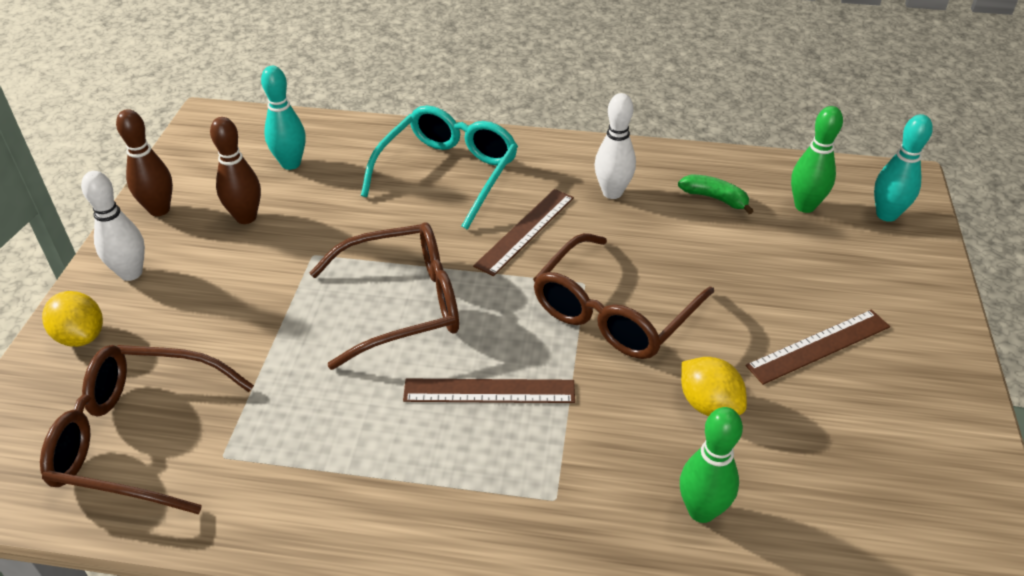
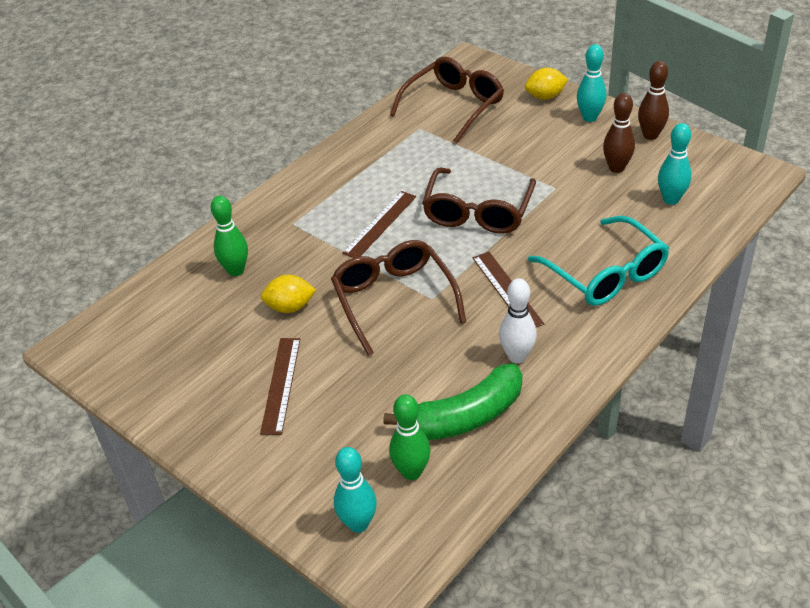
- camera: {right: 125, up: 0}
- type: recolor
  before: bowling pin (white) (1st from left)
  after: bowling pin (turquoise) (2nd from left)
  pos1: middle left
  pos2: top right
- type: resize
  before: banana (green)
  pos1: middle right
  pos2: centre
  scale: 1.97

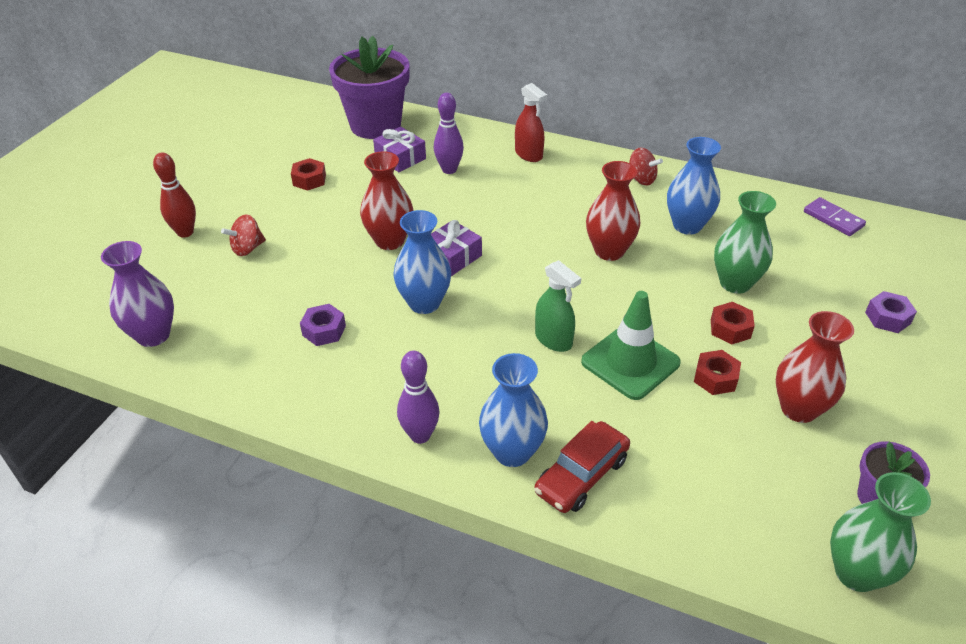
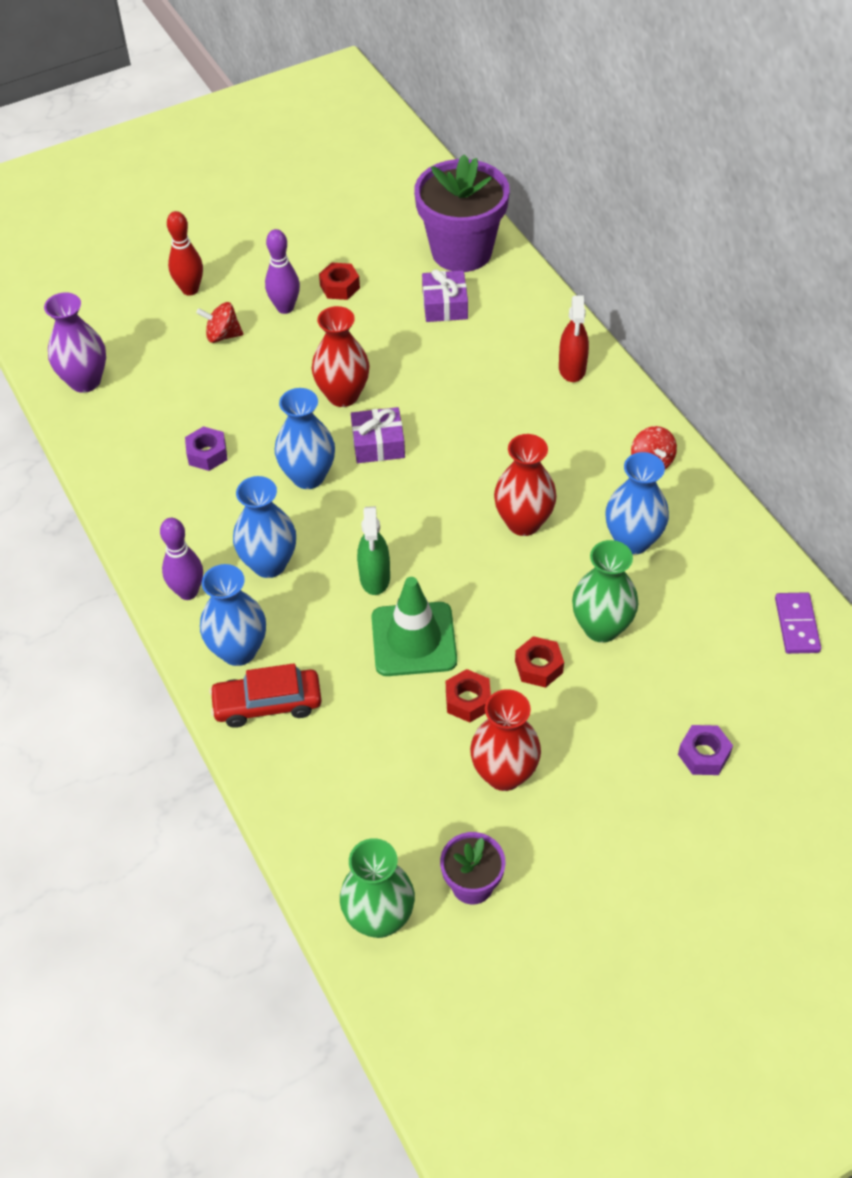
- camera: {right: 40, up: 10}
- type: move
  before: bowling pin (purple) (2nd from left)
  pos1: top centre
  pos2: top left
- type: insert
  after: vase (blue) (2nd from left)
  pos2: middle left

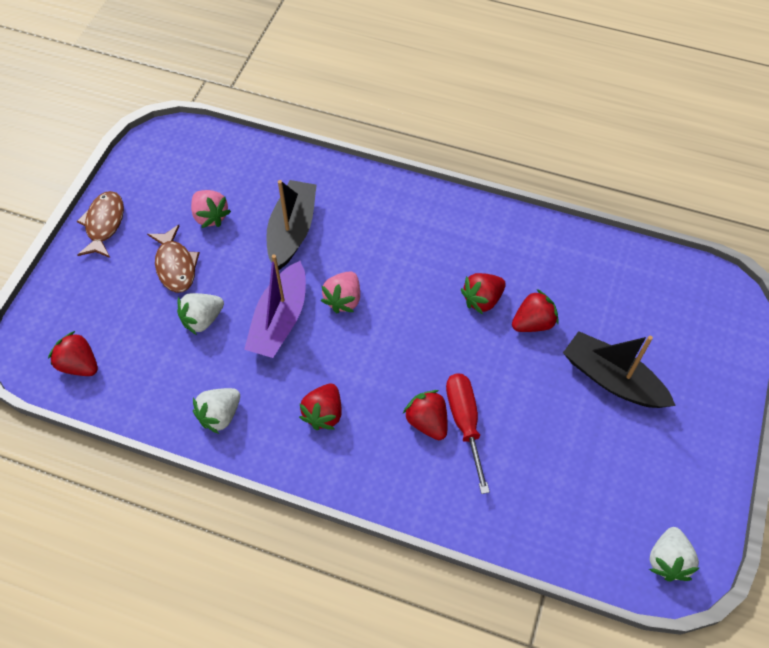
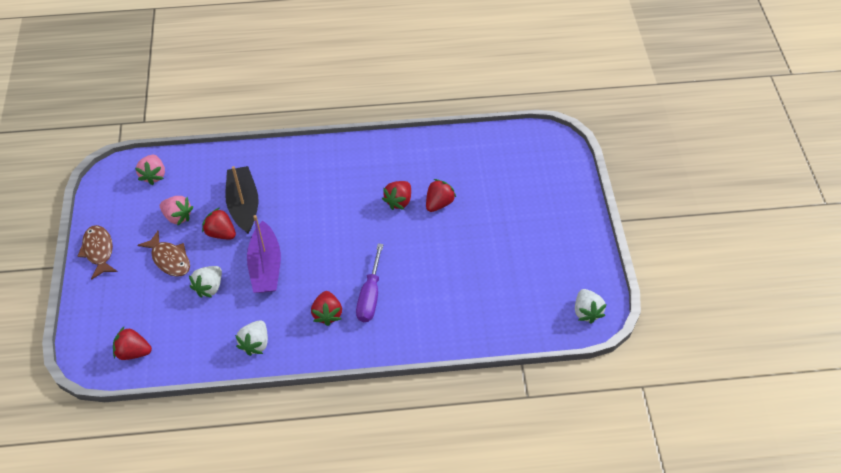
- camera: {right: -25, up: -5}
- type: move
  before: strawberry (pink) (2nd from left in the first image)
  after: strawberry (pink) (1st from left)
  pos1: centre
  pos2: middle left
- type: move
  before: strawberry (red) (3rd from left in the first image)
  after: strawberry (red) (2nd from left)
  pos1: centre
  pos2: middle left
- type: delete
  before: screwdriver (red)
  pos1: bottom centre
- type: delete
  before: boat (black) (2nd from left)
  pos1: middle right
- type: insert
  after: screwdriver (purple)
  pos2: centre

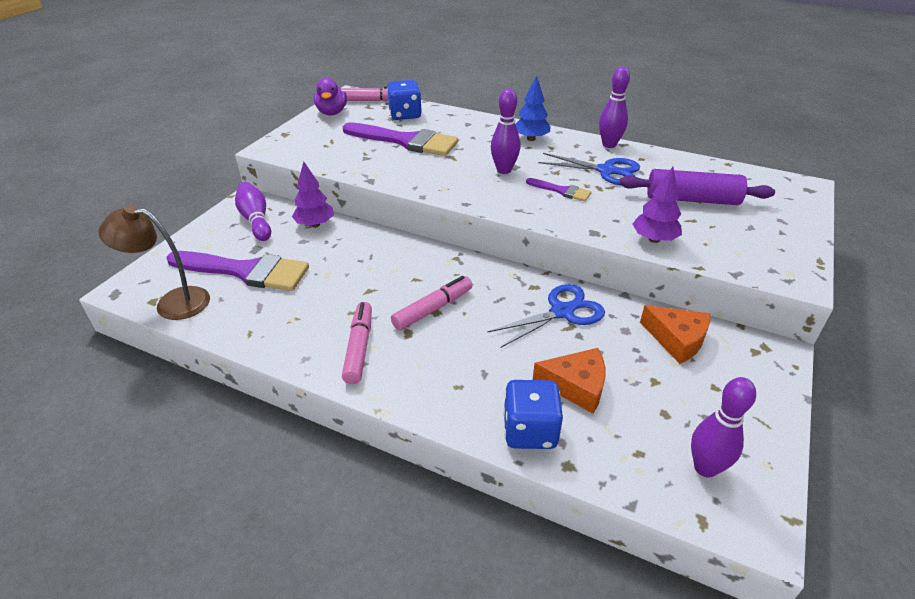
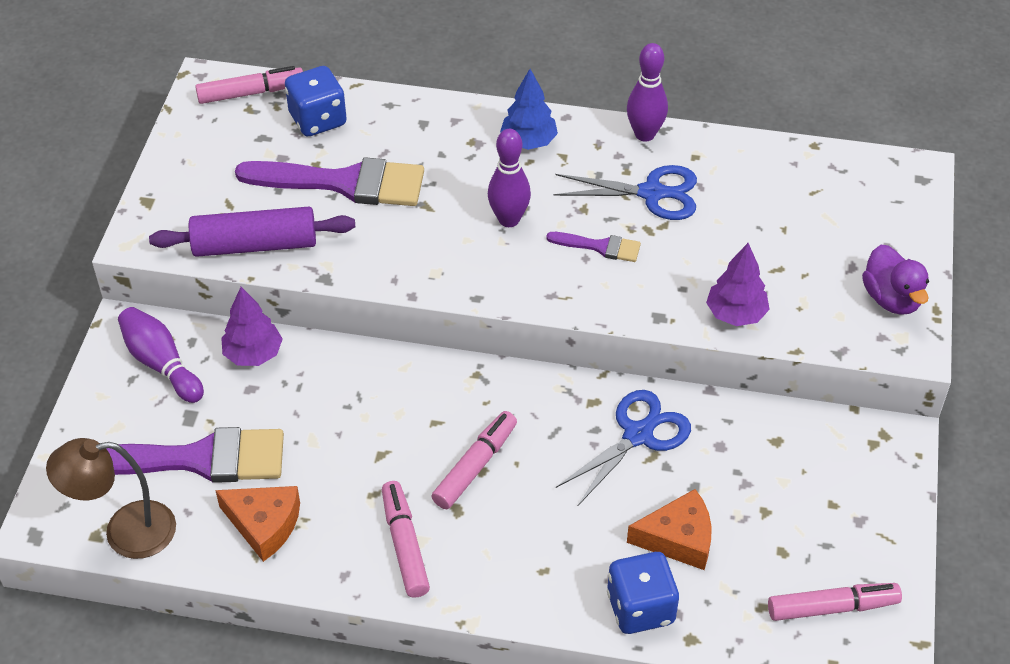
- camera: {right: -15, up: 10}
- type: move
  before: duck (purple)
  pos1: top centre
  pos2: middle right
- type: move
  before: rolling pin (purple)
  pos1: top right
  pos2: middle left
- type: move
  before: cheese (orange) (2nd from left in the first image)
  after: cheese (orange) (1st from left)
  pos1: middle right
  pos2: bottom left
- type: replace
  before: bowling pin (purple) (4th from left)
  after: marker (pink) (4th from left)
  pos1: bottom right
  pos2: bottom right

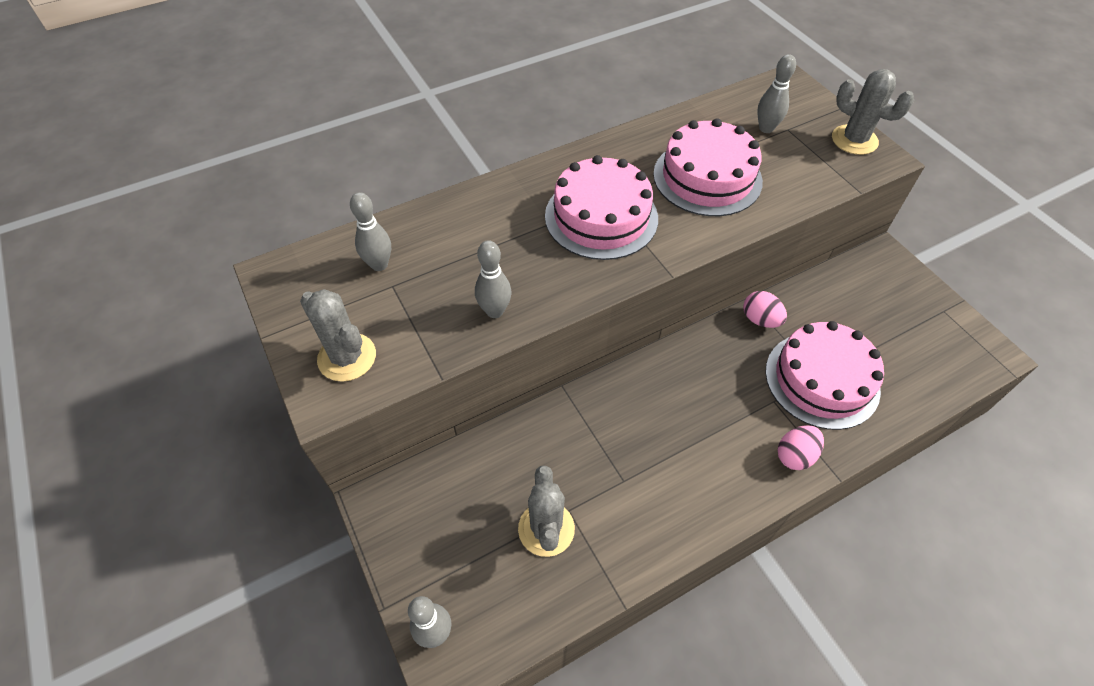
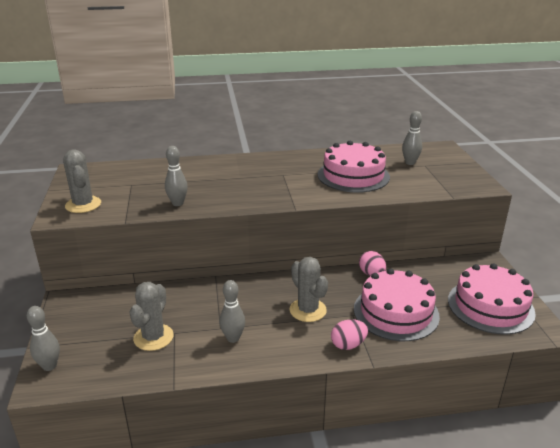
- camera: {right: 20, up: -25}
- type: move
  before: bowling pin (grey) (1st from left in the first image)
  after: bowling pin (grey) (3rd from left)
  pos1: centre
  pos2: bottom centre
- type: move
  before: cake (pink) (1st from left in the first image)
  after: cake (pink) (3rd from left)
  pos1: top centre
  pos2: bottom right
- type: move
  before: cactus (grey) (3rd from left)
  pos1: top right
  pos2: centre

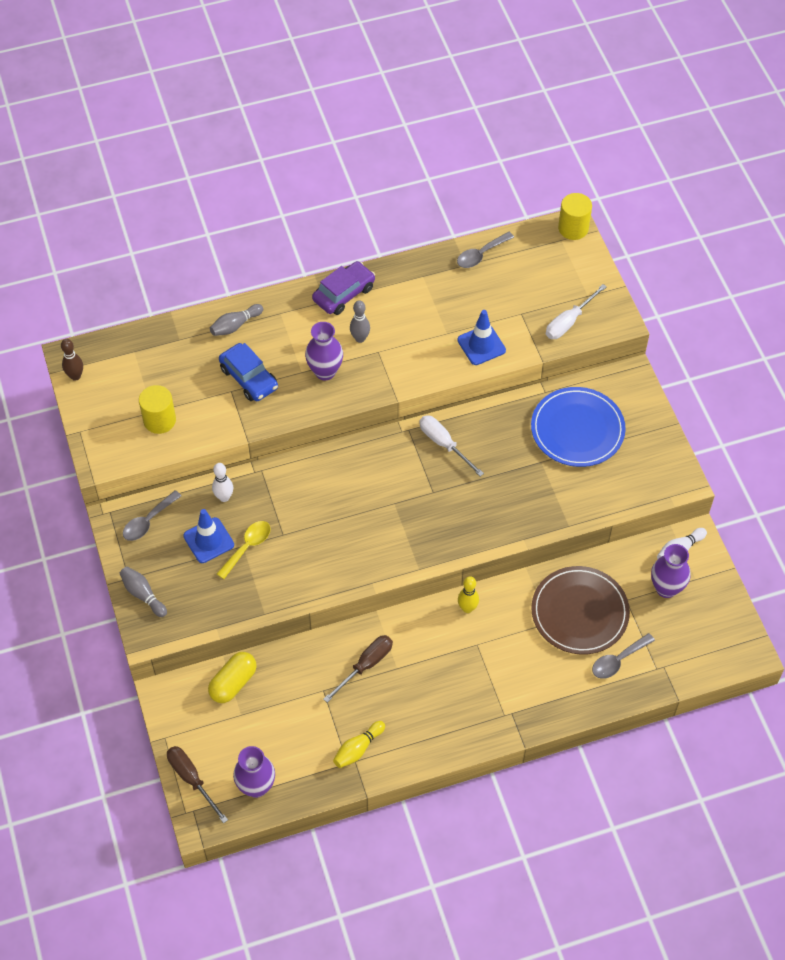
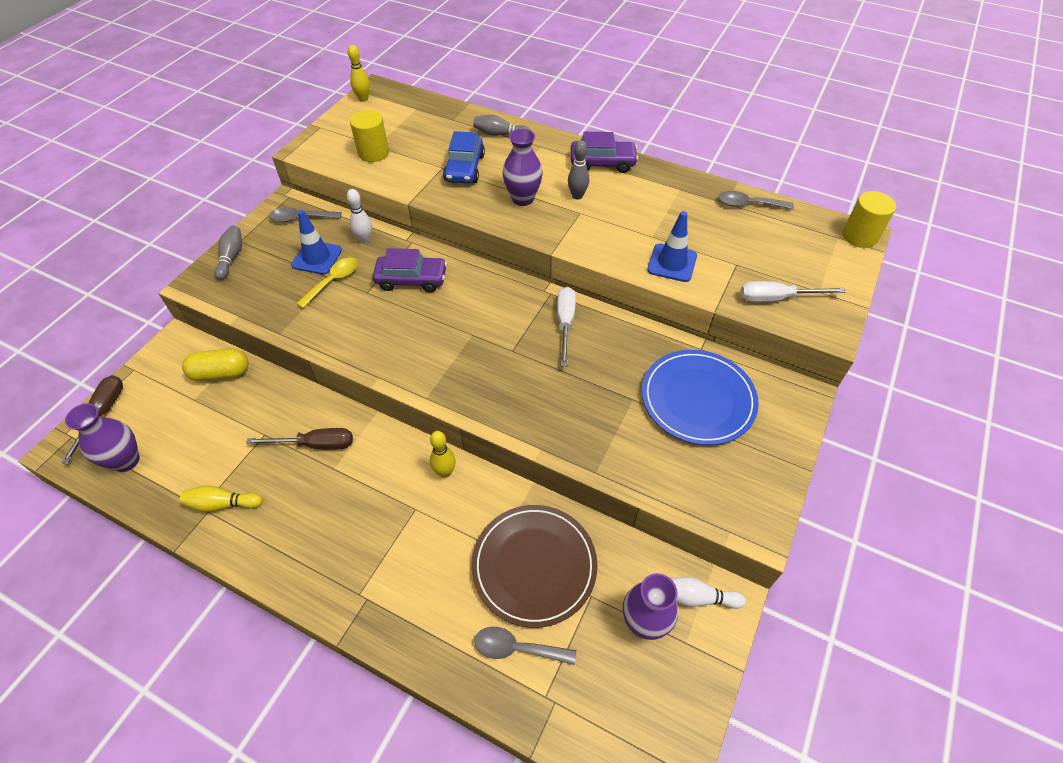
- camera: {right: 45, up: -5}
- type: recolor
  before: bowling pin (brown)
  after: bowling pin (yellow) (2nd from left)
  pos1: middle left
  pos2: top centre
- type: rotate
  before: spoon (yellow)
  pos1: middle left
  pos2: middle left
  turn: -45
- type: insert
  after: car (purple) (1st from left)
  pos2: centre

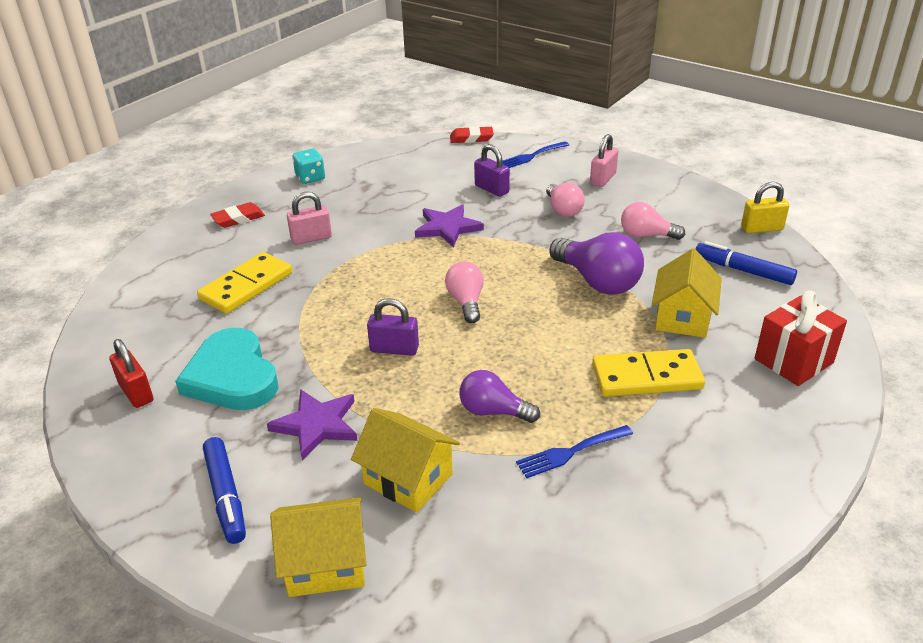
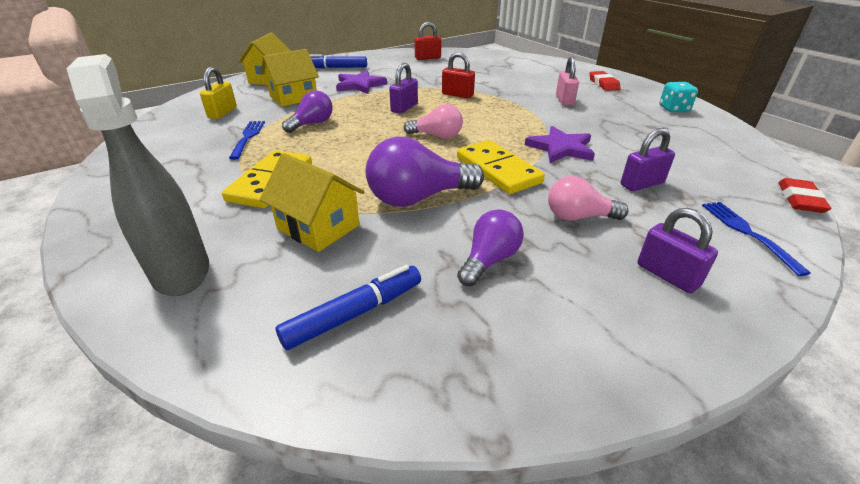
- camera: {right: 110, up: 0}
- type: delete
  before: heart (turquoise)
  pos1: middle left
- type: move
  before: domino (yellow) (1st from left in the first image)
  after: domino (yellow) (2nd from left)
  pos1: middle left
  pos2: centre
- type: recolor
  before: padlock (pink) (2nd from left)
  after: padlock (purple) (3rd from left)
  pos1: top centre
  pos2: middle right
- type: recolor
  before: light bulb (pink) (3rd from left)
  after: light bulb (purple) (3rd from left)
  pos1: middle right
  pos2: centre
- type: move
  before: padlock (yellow)
  pos1: top right
  pos2: top left
- type: replace
  before: gift (red)
  after: spray bottle (grey)
  pos1: middle right
  pos2: middle left
- type: insert
  after: padlock (red) (2nd from left)
  pos2: top centre

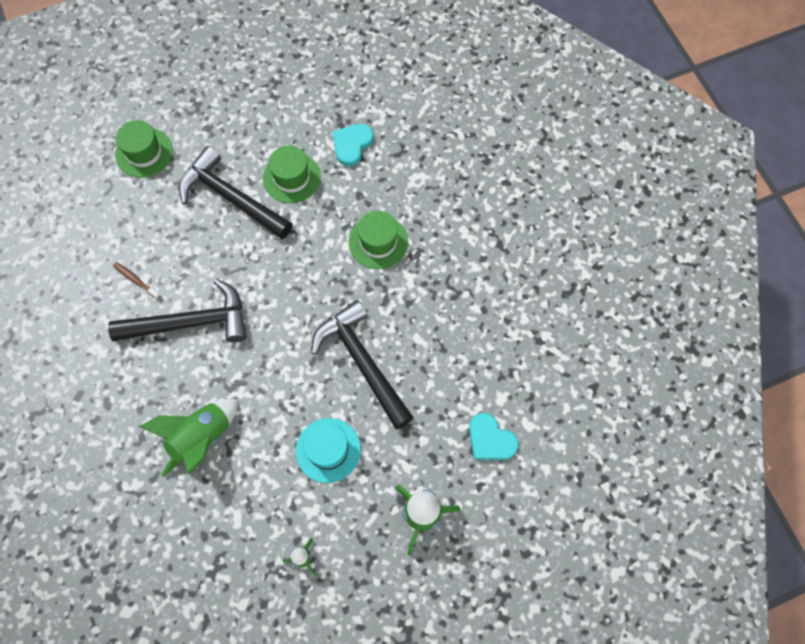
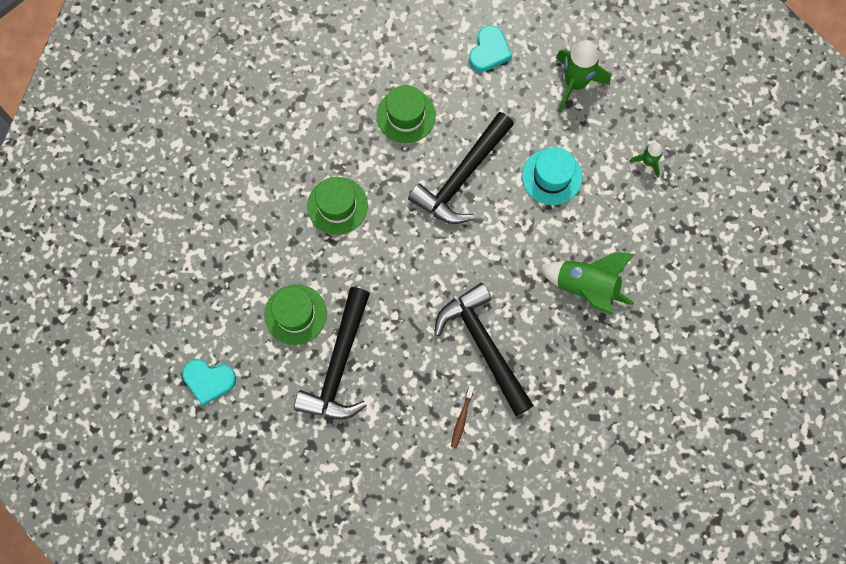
- camera: {right: -110, up: 5}
- type: move
  before: hat (green) (1st from left in the first image)
  after: hat (green) (3rd from left)
  pos1: top left
  pos2: top centre
- type: move
  before: heart (turquoise) (1st from left)
  pos1: top centre
  pos2: bottom left

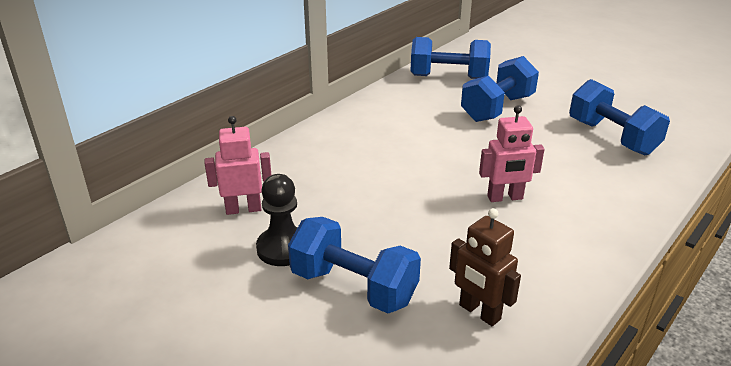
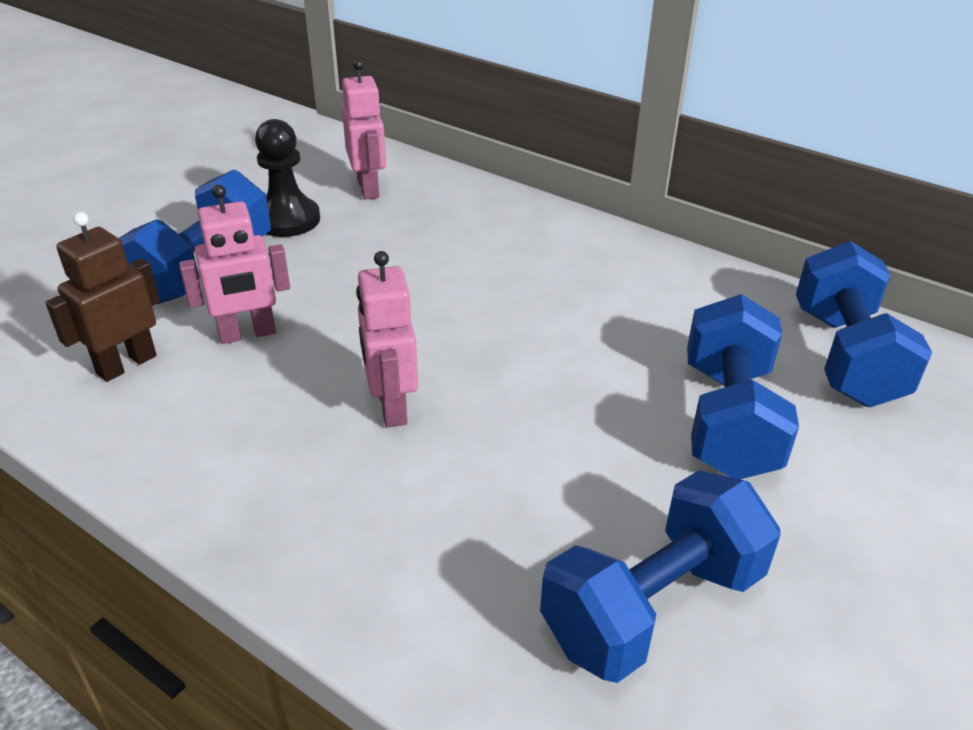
- camera: {right: 85, up: 5}
- type: rotate
  before: dumbbell (blue) (3rd from left)
  pos1: top right
  pos2: middle right
  turn: 60
- type: insert
  after: robot (pink) (1st from left)
  pos2: middle left

